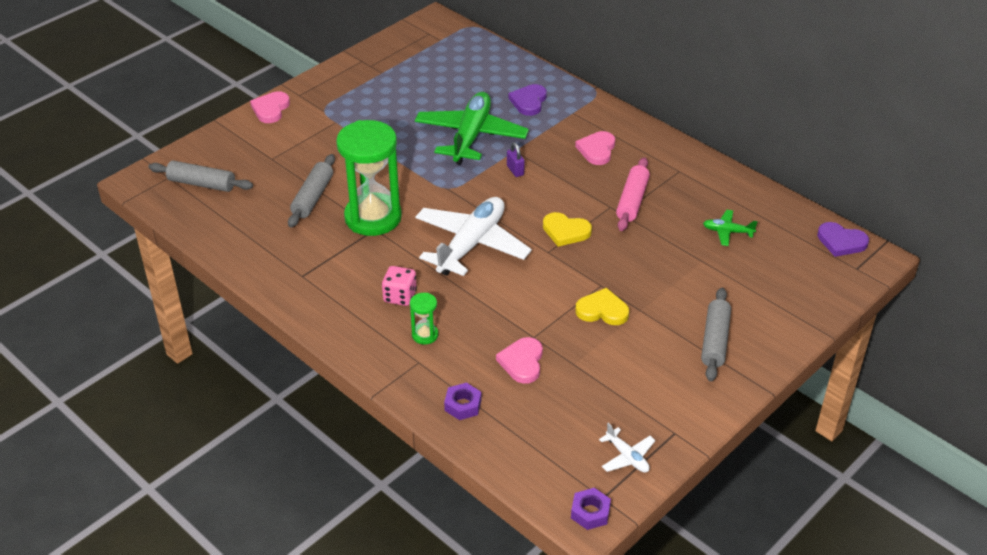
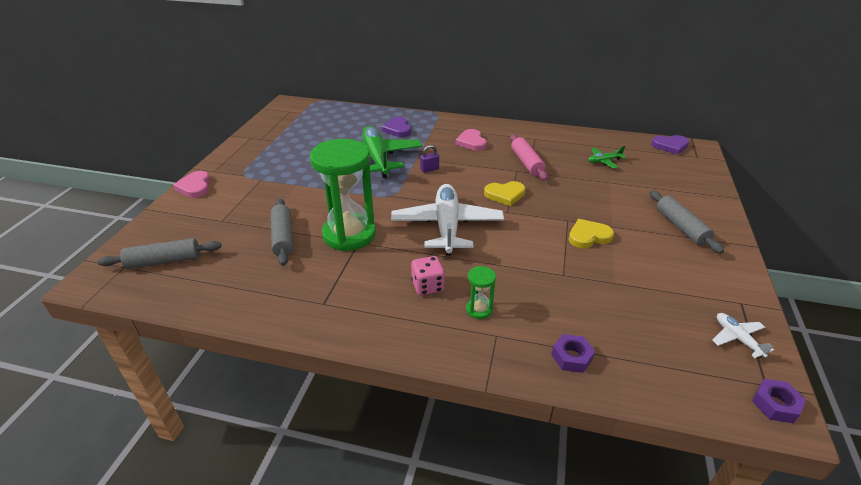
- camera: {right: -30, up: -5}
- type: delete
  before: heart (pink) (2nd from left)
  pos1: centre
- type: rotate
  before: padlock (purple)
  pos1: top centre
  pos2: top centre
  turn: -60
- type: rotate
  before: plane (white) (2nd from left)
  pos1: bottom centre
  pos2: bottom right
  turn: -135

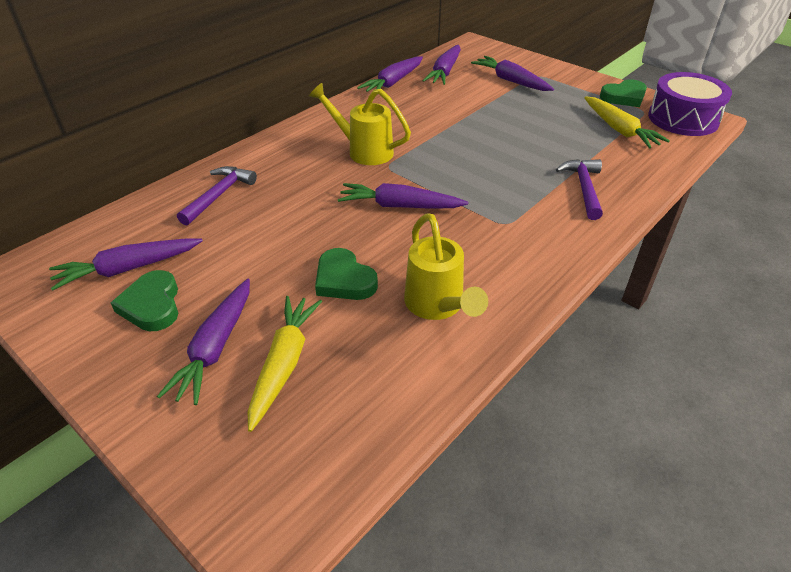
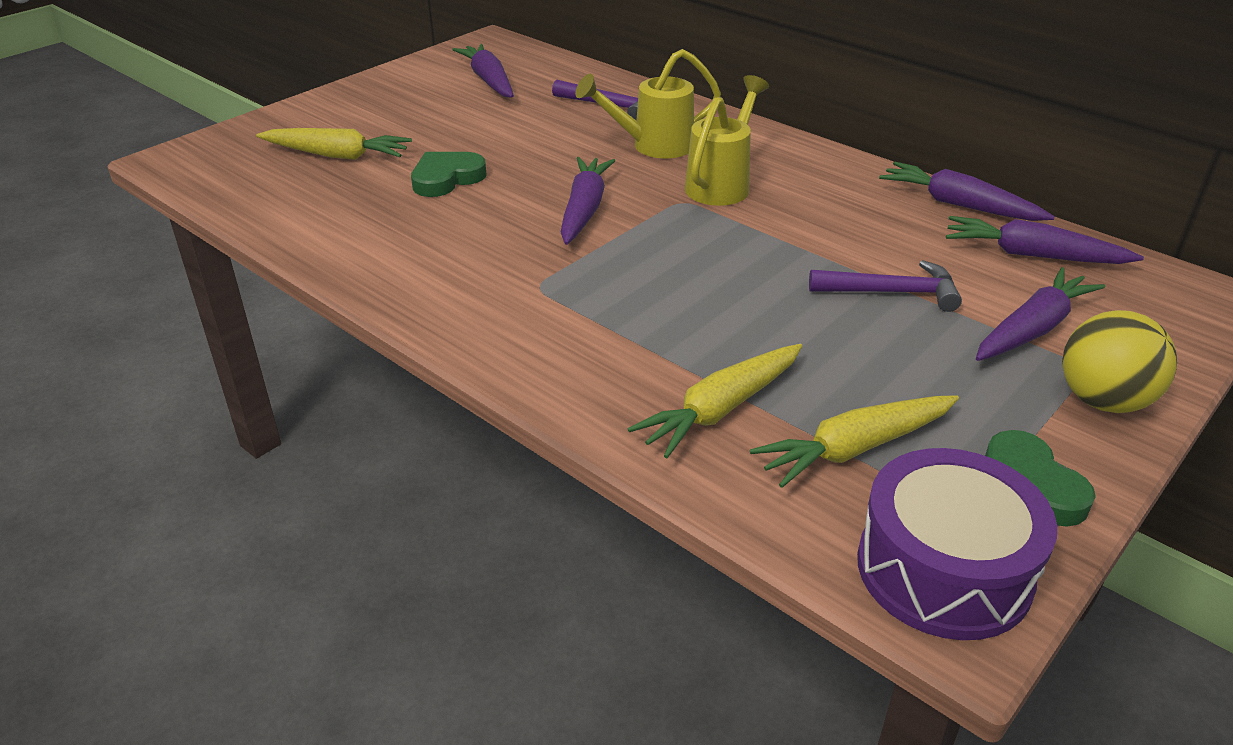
- camera: {right: 90, up: -5}
- type: delete
  before: heart (green) (1st from left)
  pos1: middle left
- type: delete
  before: carrot (purple) (2nd from left)
  pos1: middle left
- type: move
  before: watering can (yellow) (2nd from left in the first image)
  after: watering can (yellow) (1st from left)
  pos1: centre
  pos2: top centre
- type: move
  before: hammer (purple) (2nd from left)
  pos1: top right
  pos2: middle right
- type: insert
  after: carrot (yellow) (2nd from left)
  pos2: centre
- type: insert
  after: ball (yellow)
  pos2: middle right

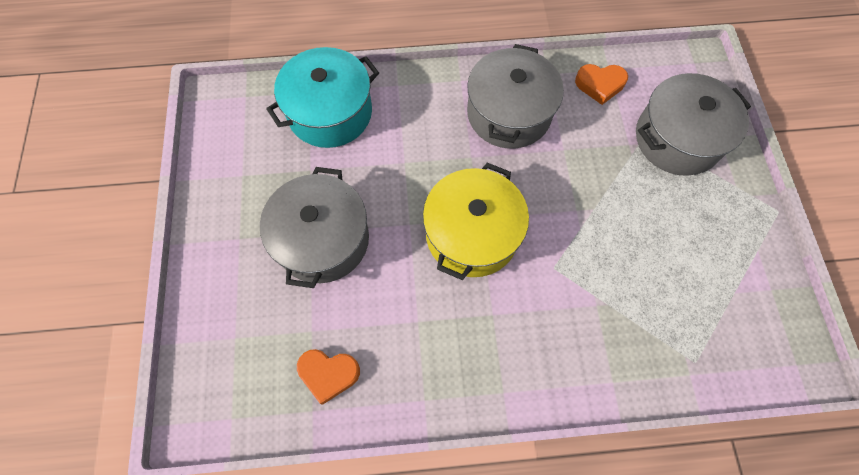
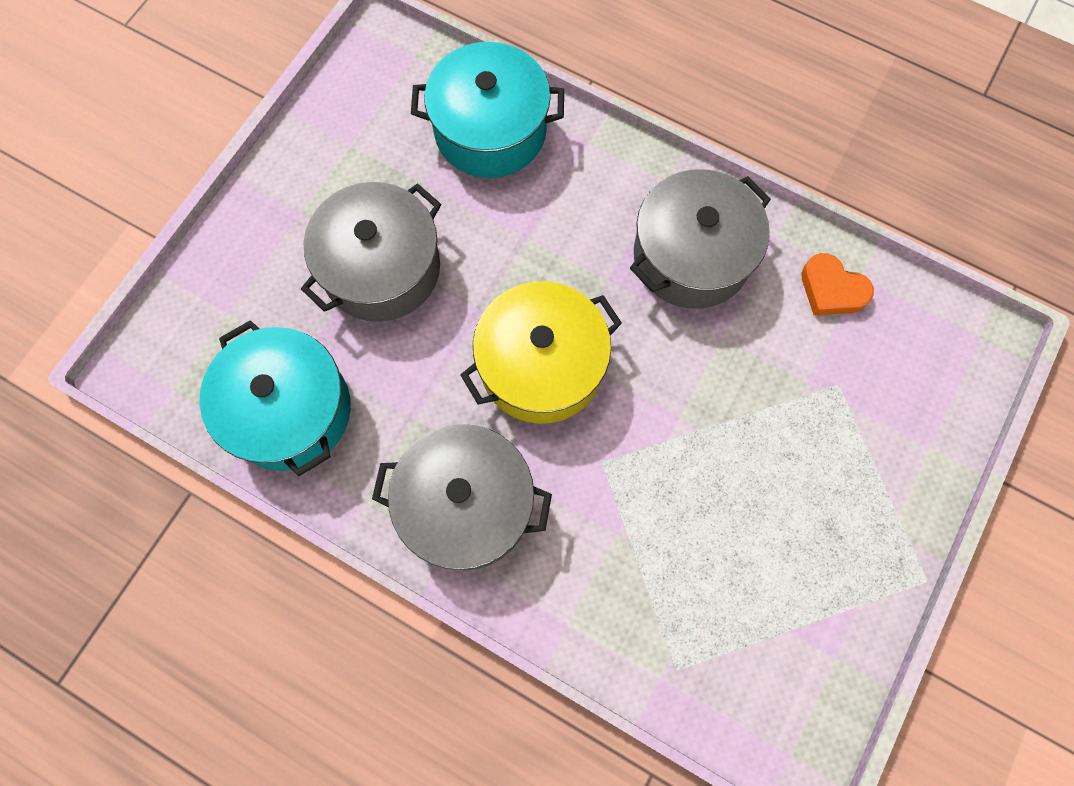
- camera: {right: 35, up: 5}
- type: replace
  before: heart (orange) (1st from left)
  after: pot (turquoise) (1st from left)
  pos1: bottom centre
  pos2: middle left
- type: move
  before: pot (grey) (3rd from left in the first image)
  after: pot (grey) (2nd from left)
  pos1: top right
  pos2: centre

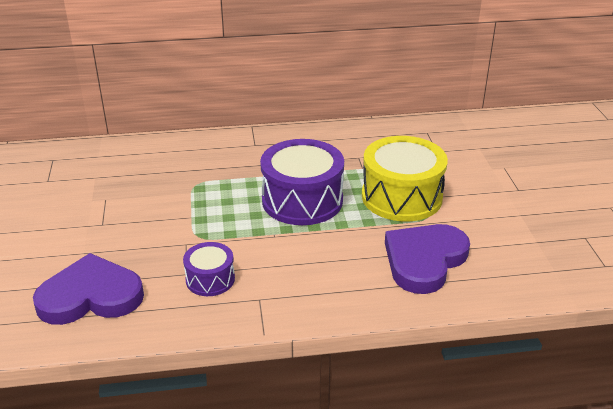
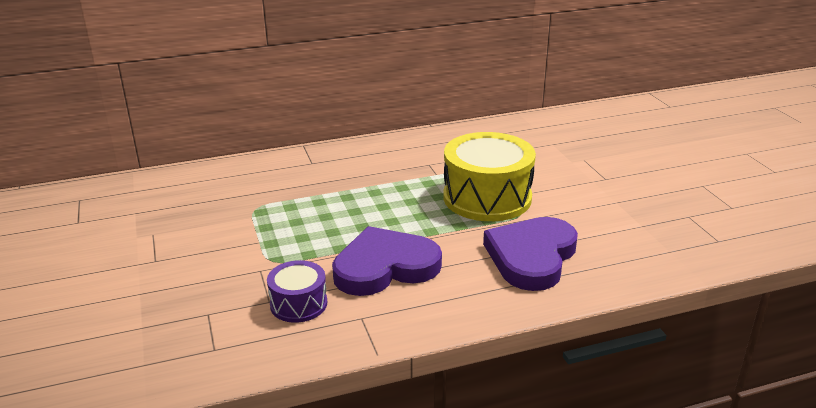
- camera: {right: -10, up: -5}
- type: move
  before: heart (purple) (1st from left)
  pos1: bottom left
  pos2: centre
- type: delete
  before: drum (purple) (2nd from left)
  pos1: centre

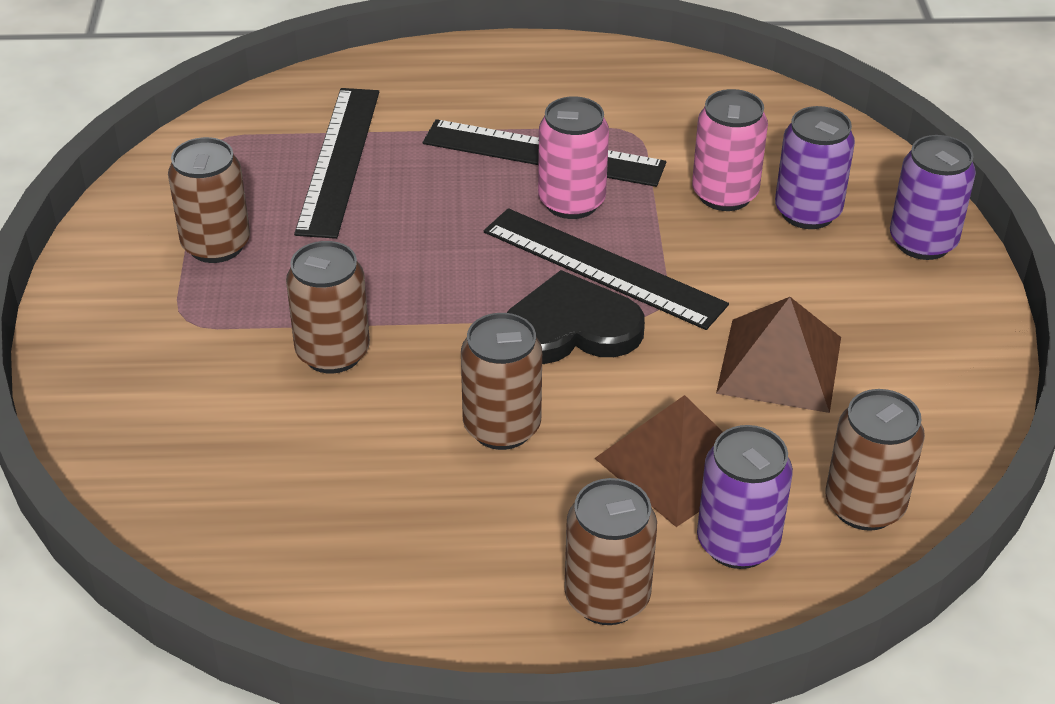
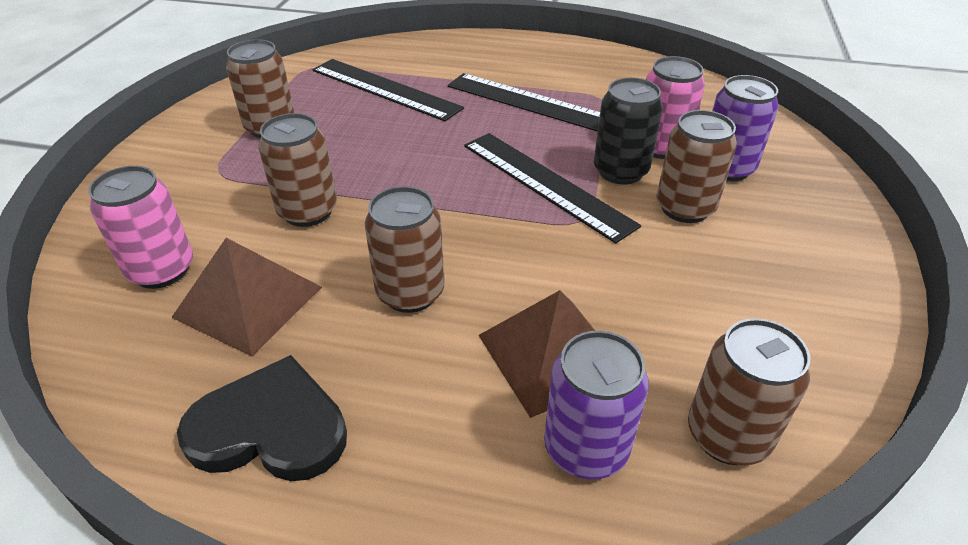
- camera: {right: 15, up: 0}
- type: rotate
  before: ruler (black) (1st from left)
  pos1: top left
  pos2: top centre
  turn: -75
- type: move
  before: heart (black)
  pos1: centre
  pos2: bottom left
- type: move
  before: can (pink) (1st from left)
  pos1: top centre
  pos2: middle left
- type: move
  before: can (brown) (4th from left)
  pos1: bottom centre
  pos2: top right
- type: move
  before: pyramid (brown) (2nd from left in the first image)
  after: pyramid (brown) (1st from left)
  pos1: middle right
  pos2: middle left
- type: delete
  before: can (purple) (3rd from left)
  pos1: top right
- type: insert
  after: can (black)
  pos2: top centre

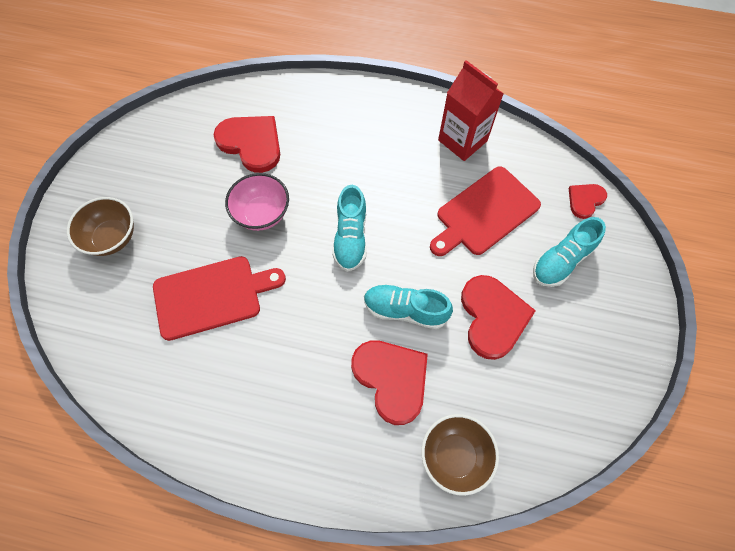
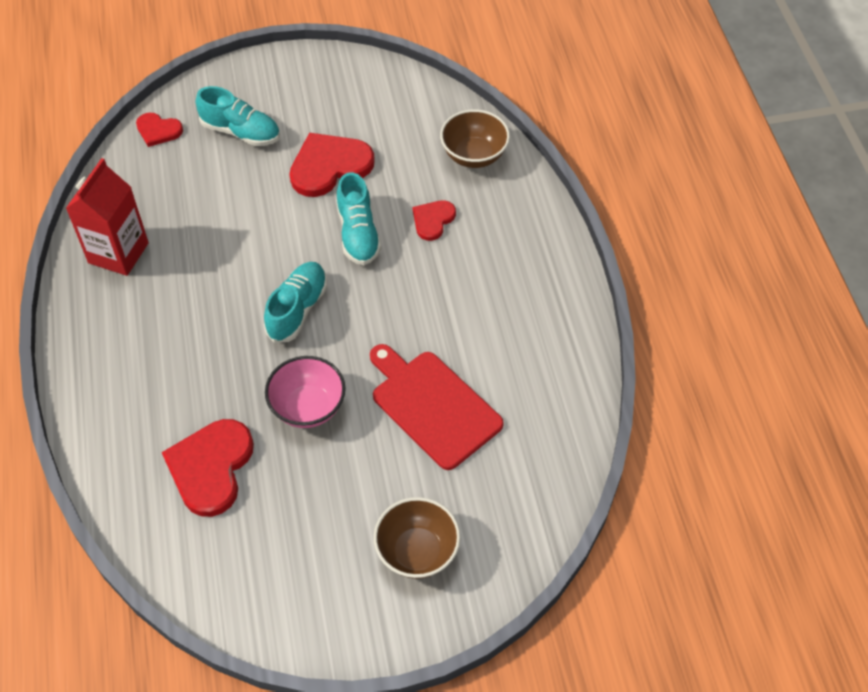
- camera: {right: -115, up: -10}
- type: rotate
  before: shoe (turquoise) (1st from left in the first image)
  pos1: centre
  pos2: centre
  turn: -45
- type: resize
  before: heart (red) (2nd from left in the first image)
  pos1: bottom centre
  pos2: top centre
  scale: 0.55
- type: delete
  before: cutting board (red) (2nd from left)
  pos1: centre

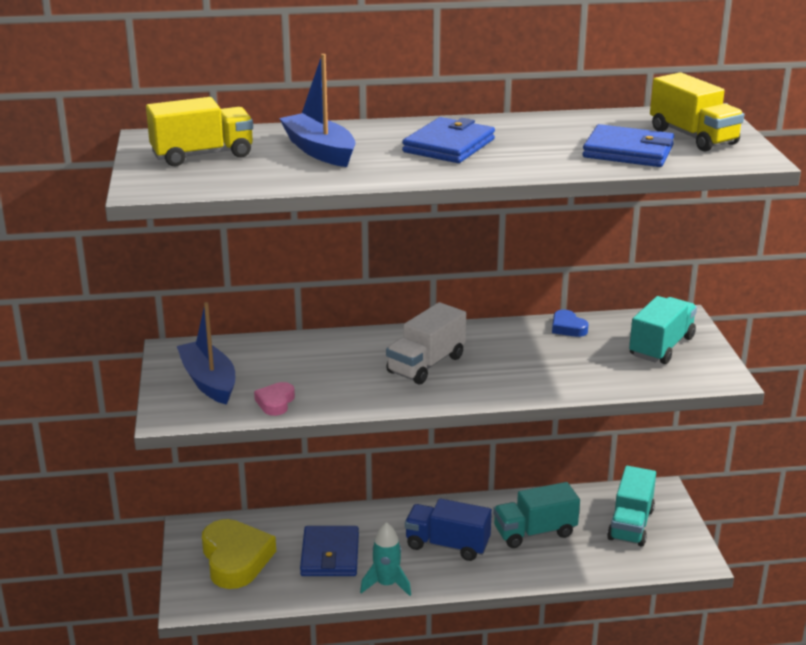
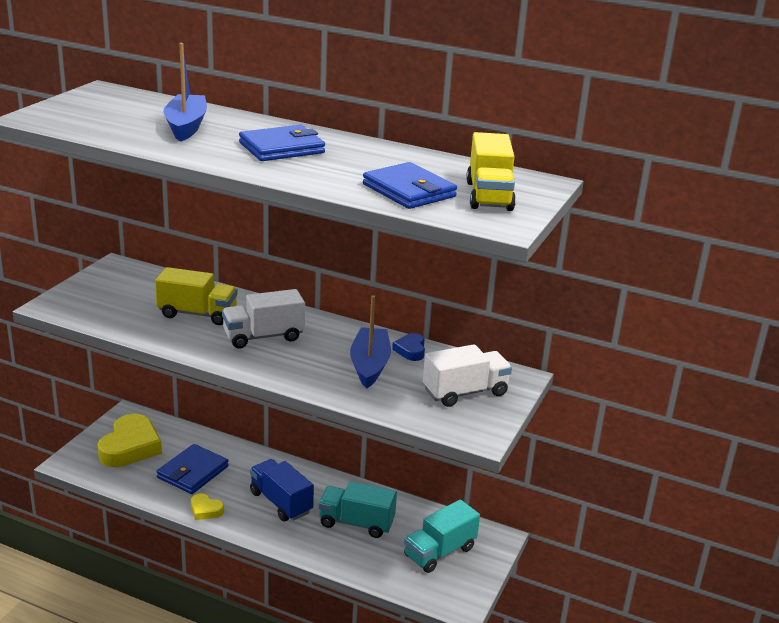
- camera: {right: 30, up: 0}
- type: move
  before: truck (yellow) (1st from left)
  pos1: top left
  pos2: middle left
- type: move
  before: boat (blue) (1st from left in the first image)
  after: boat (blue) (2nd from left)
  pos1: middle left
  pos2: centre
- type: delete
  before: heart (pink)
  pos1: centre
- type: replace
  before: rocket (turquoise)
  after: heart (yellow) (2nd from left)
  pos1: bottom centre
  pos2: bottom left
- type: recolor
  before: truck (turquoise) (3rd from left)
  after: truck (white) (2nd from left)
  pos1: middle right
  pos2: centre

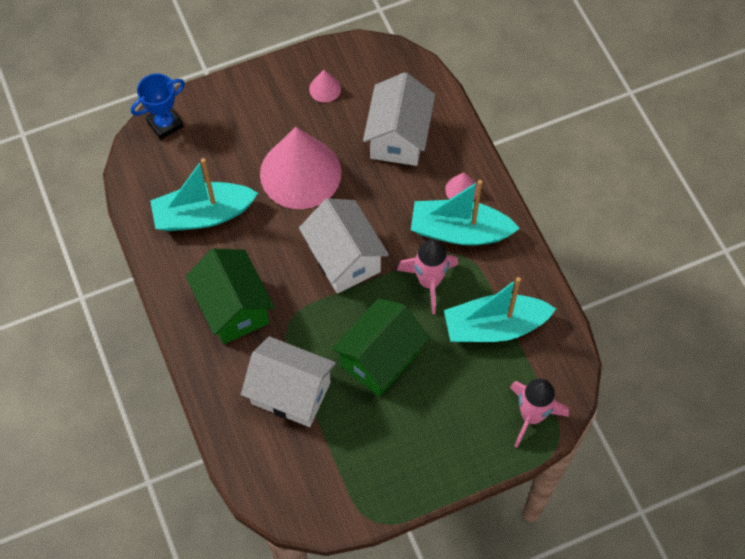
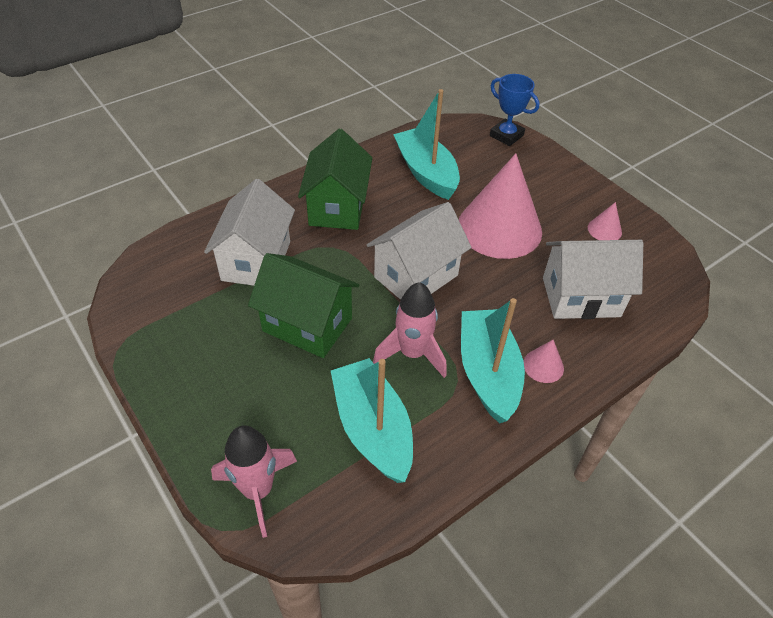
- camera: {right: 75, up: -15}
- type: rotate
  before: house (green) (1st from left in the first image)
  pos1: middle left
  pos2: top centre
  turn: -45

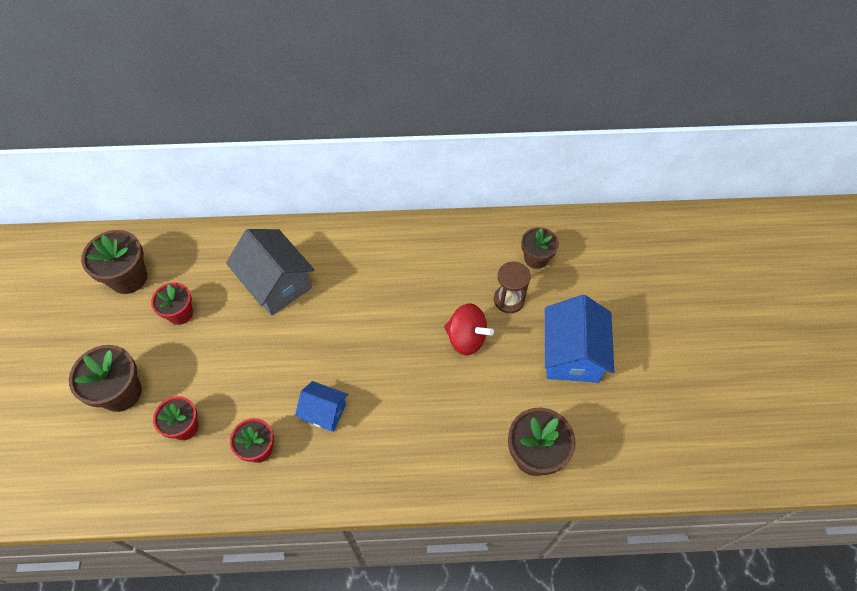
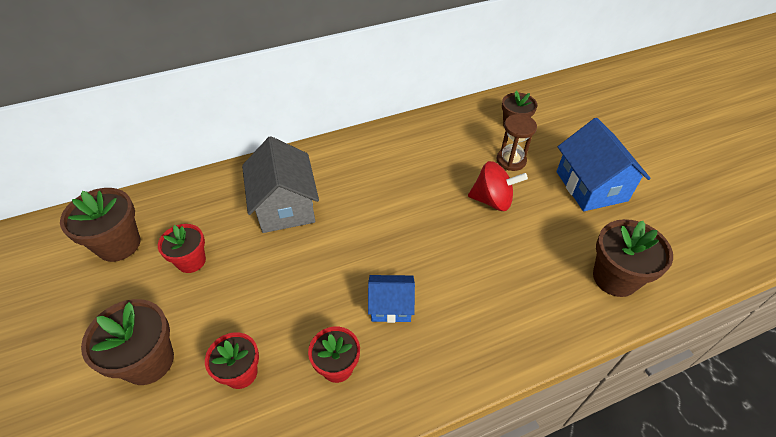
- camera: {right: -20, up: -10}
- type: rotate
  before: house (grey)
  pos1: middle left
  pos2: centre
  turn: 45

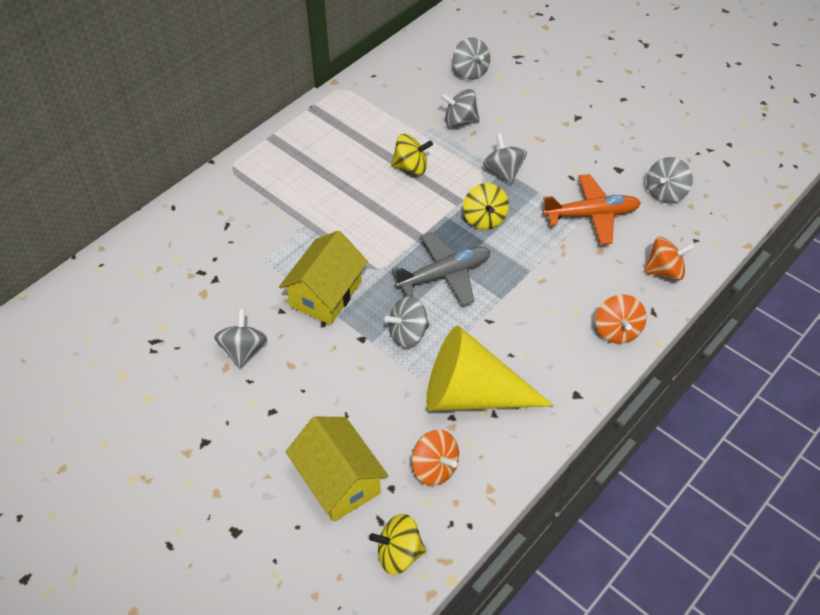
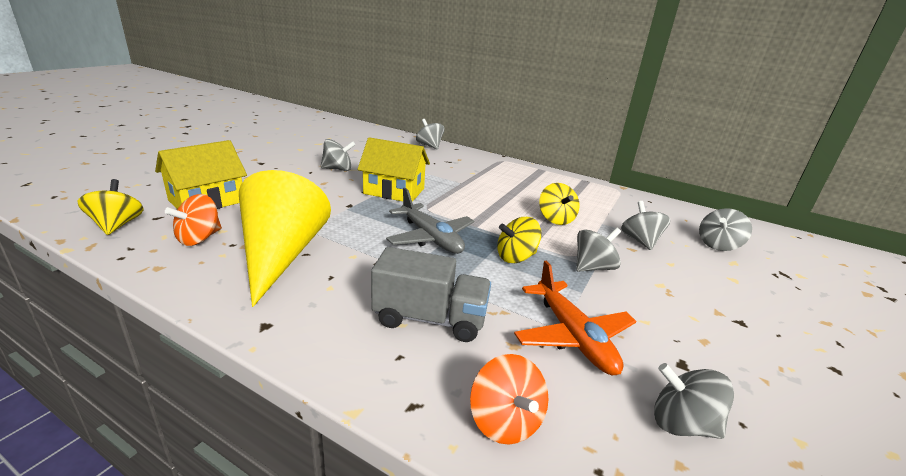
- camera: {right: 75, up: -25}
- type: move
  before: spinning top (grey) (2nd from left)
  pos1: centre
  pos2: top centre
- type: delete
  before: spinning top (orange) (2nd from left)
  pos1: middle right
- type: insert
  after: truck (grey)
  pos2: centre

